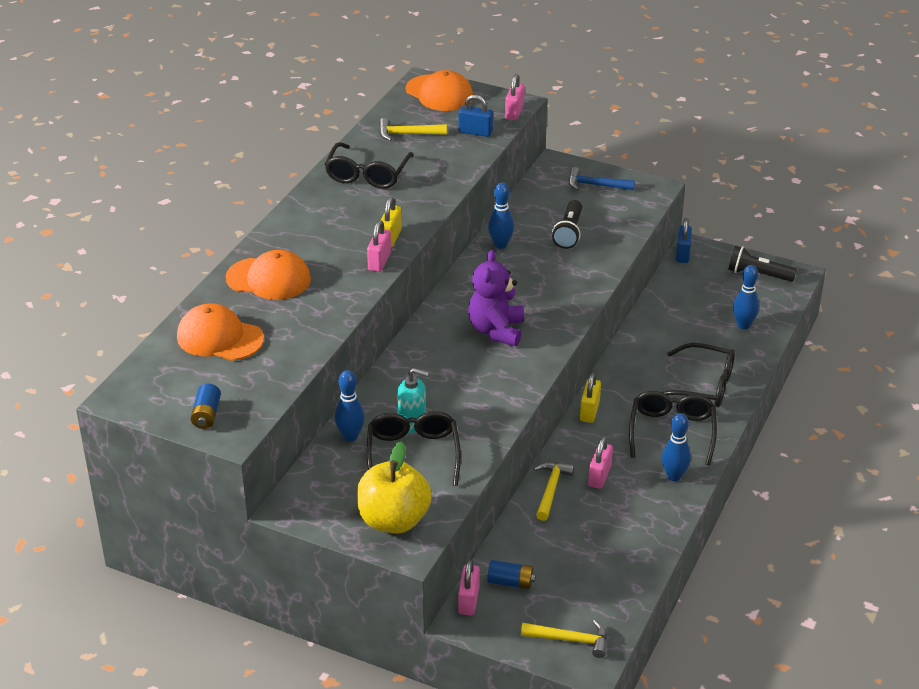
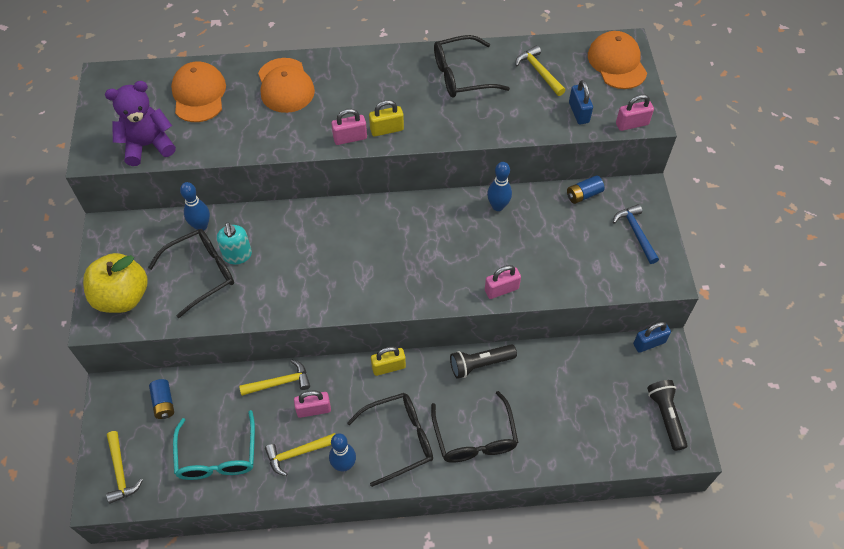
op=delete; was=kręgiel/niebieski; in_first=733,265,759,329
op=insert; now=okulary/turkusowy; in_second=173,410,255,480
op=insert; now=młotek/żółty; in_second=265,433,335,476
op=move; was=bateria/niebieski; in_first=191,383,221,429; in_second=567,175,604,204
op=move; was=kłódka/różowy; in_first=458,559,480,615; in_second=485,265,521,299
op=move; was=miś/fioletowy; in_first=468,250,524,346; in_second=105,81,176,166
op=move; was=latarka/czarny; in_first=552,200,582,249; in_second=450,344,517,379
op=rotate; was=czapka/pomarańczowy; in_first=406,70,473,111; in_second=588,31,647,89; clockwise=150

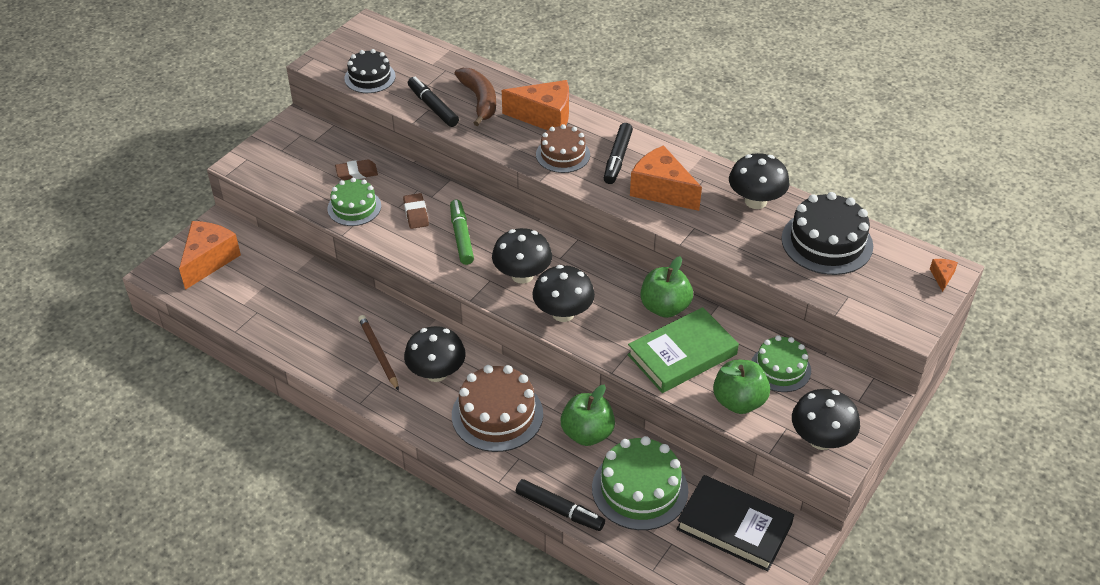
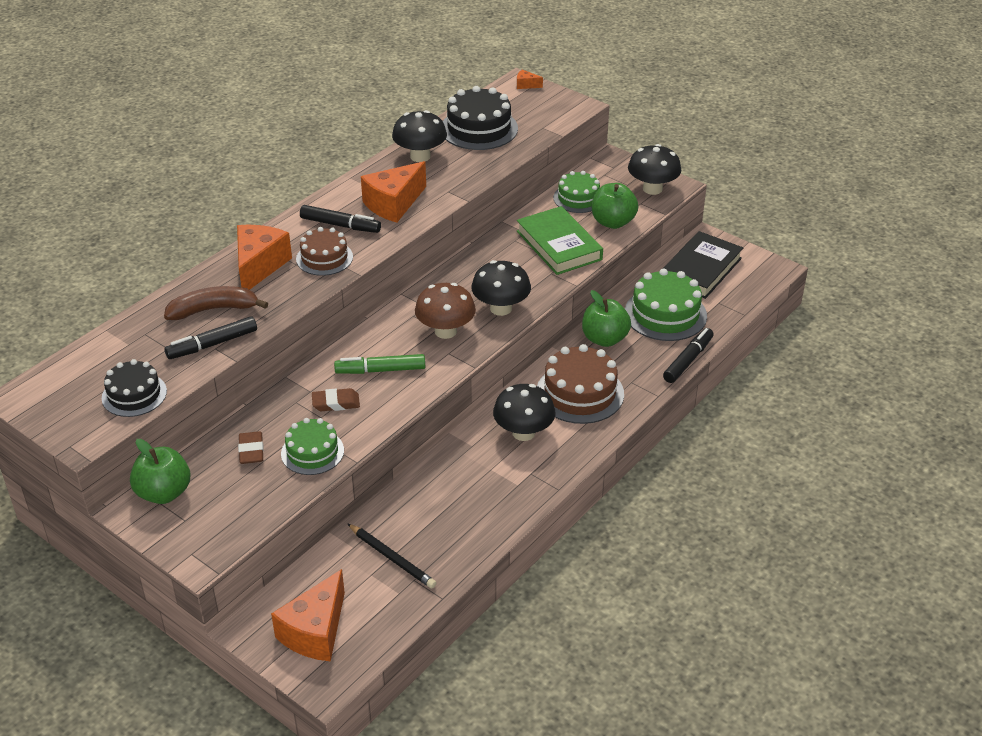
op=delete; was=ołówek/brązowy; in_first=358,315,399,391
op=insert; now=ołówek/czarny; in_second=347,523,436,589
op=move; was=jabłko/zielony; in_first=640,256,693,318; in_second=130,439,190,504
op=recolor; was=grzyb/czarny; now=grzyb/brązowy; in_first=492,228,552,284; in_second=415,283,476,339
op=rotate; was=ser/pomarańczowy; in_first=179,221,241,290; in_second=271,569,345,661; clockwise=-90

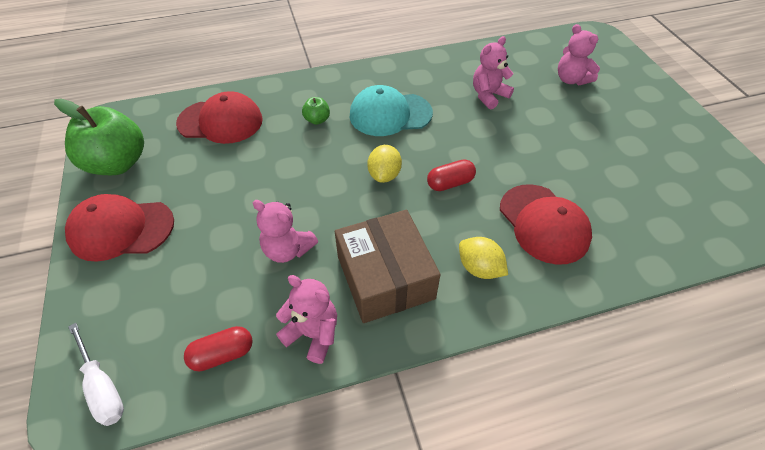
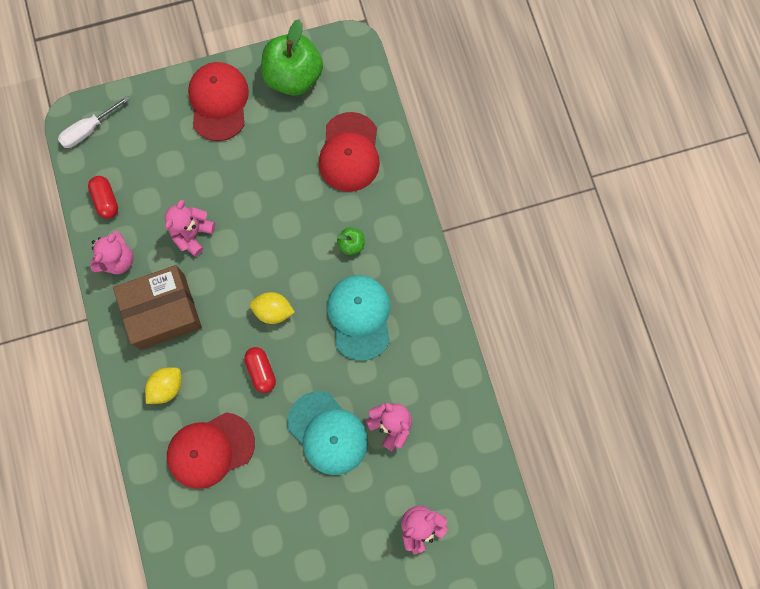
op=insert; now=czapka/turkusowy; in_second=287,391,368,475

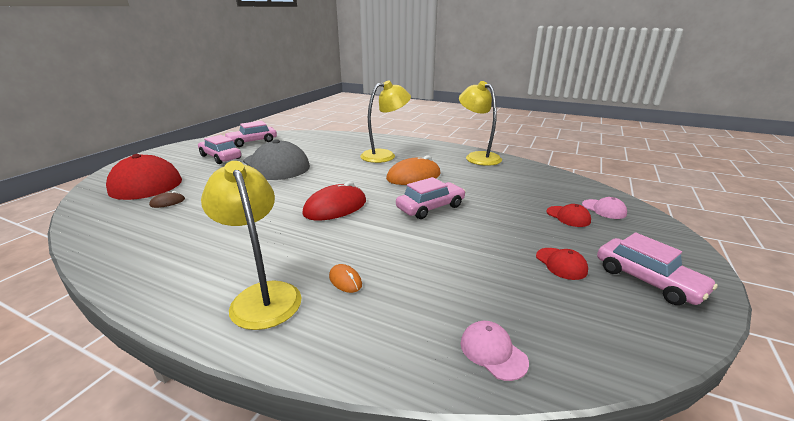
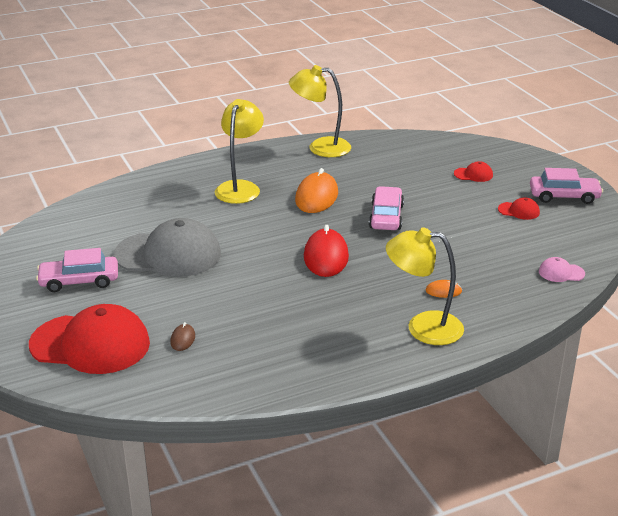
op=delete; was=samochód/różowy; in_first=224,121,277,147
op=delete; was=czapka/różowy; in_first=582,197,627,219

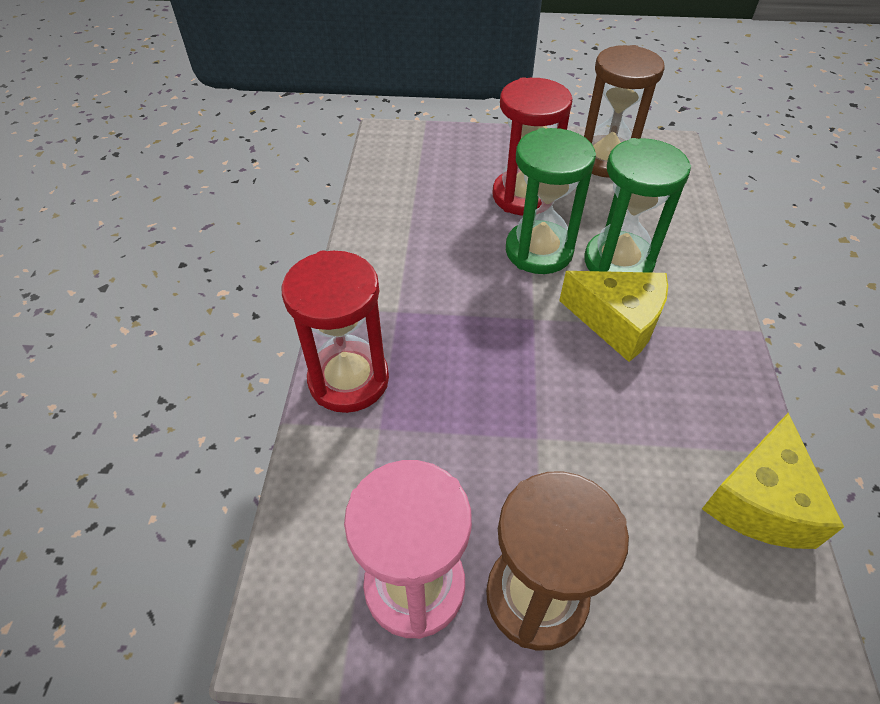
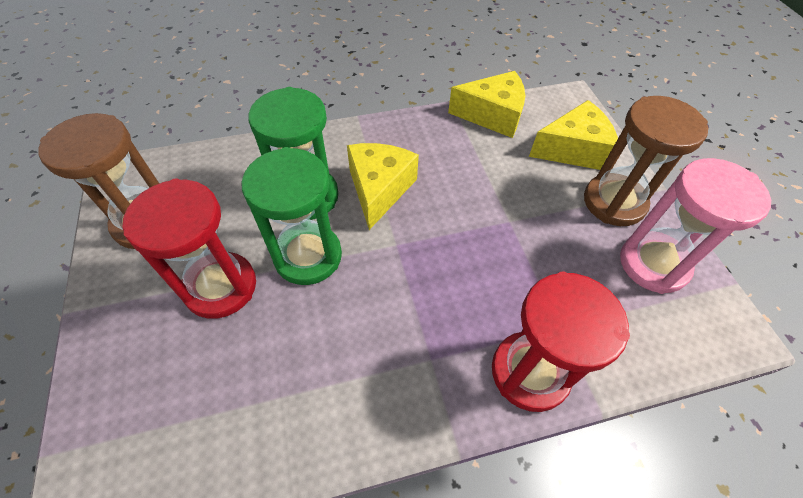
op=insert; now=ser/żółty; in_second=529,100,618,170

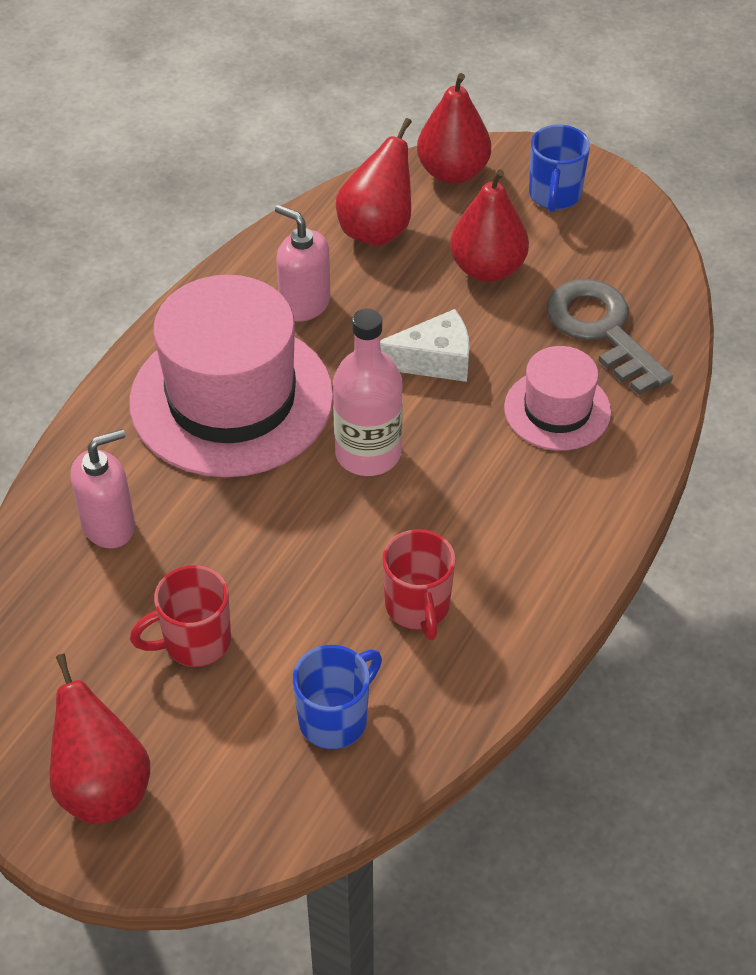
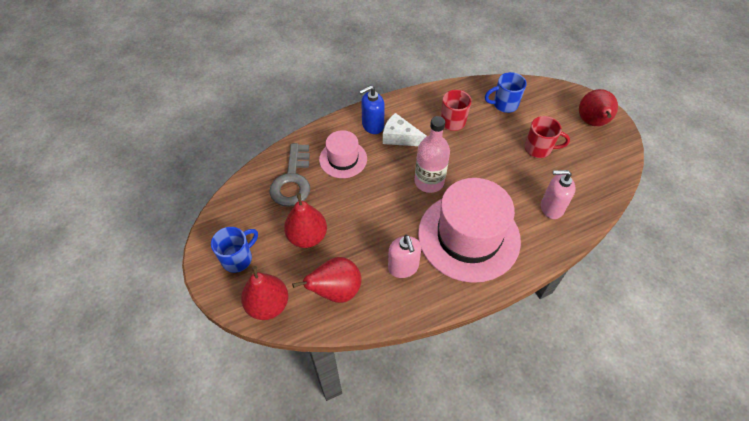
op=insert; now=dozownik mydła/niebieski; in_second=359,85,385,134
op=move; was=ser/biały; in_first=380,309,470,382; in_second=383,113,427,146

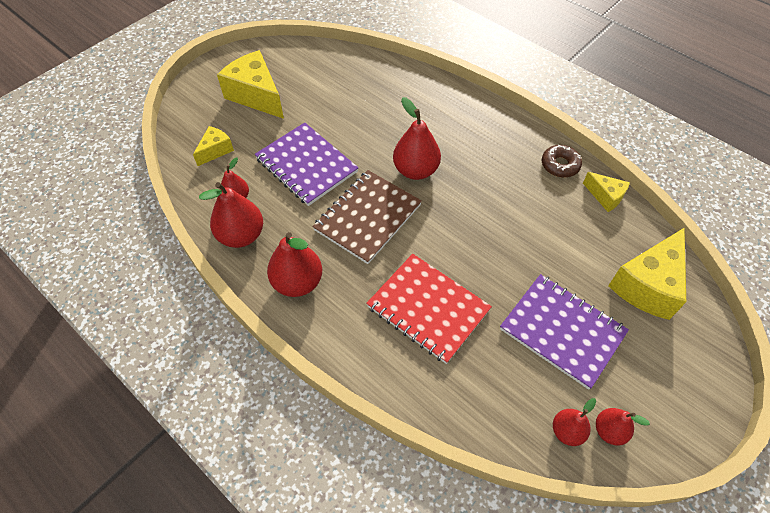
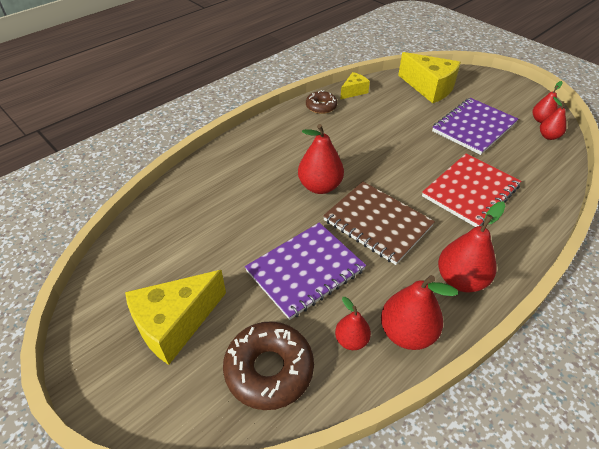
op=replace; was=ser/żółty; now=donut/brązowy; in_first=193,126,234,166; in_second=223,321,314,410

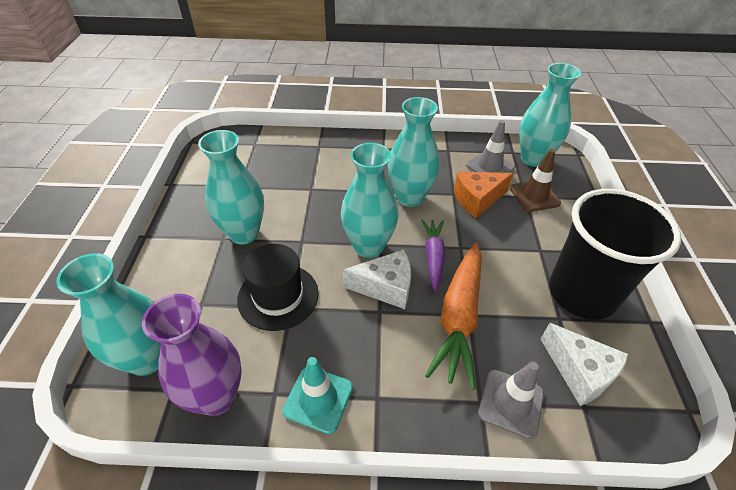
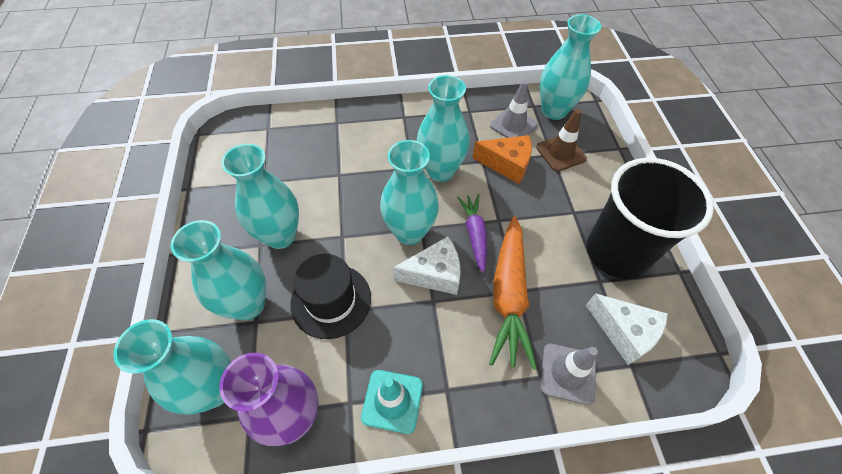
op=insert; now=wazon/turkusowy; in_second=171,220,266,320
op=rotate; was=ser/pomarańczowy; in_first=454,172,513,218; in_second=472,135,532,184; clockwise=-135

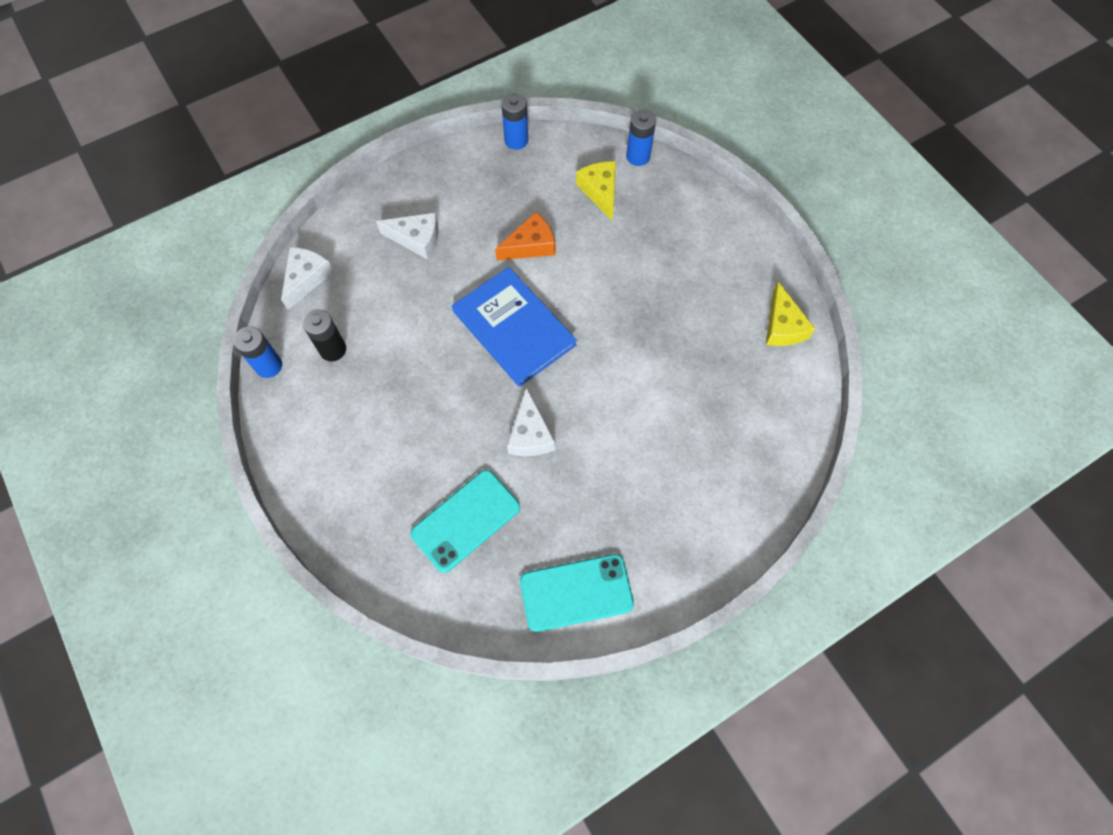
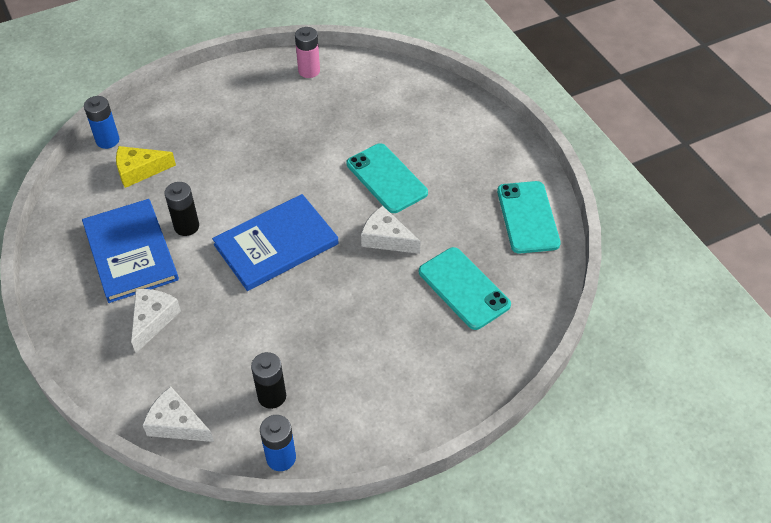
op=delete; was=bateria/niebieski; in_first=501,93,528,150
op=insert; now=książka/niebieski; in_second=82,199,179,303
op=insert; now=telefon/turkusowy; in_second=347,143,428,213
op=replace; was=ser/pomarańczowy; now=bateria/czarny; in_first=495,212,555,260; in_second=165,182,199,236
op=replace; was=ser/żółty; now=bateria/różowy; in_first=766,282,815,346; in_second=295,27,320,78
op=rotate; was=ser/biały; in_first=507,387,555,456; in_second=361,206,421,254; clockwise=-150

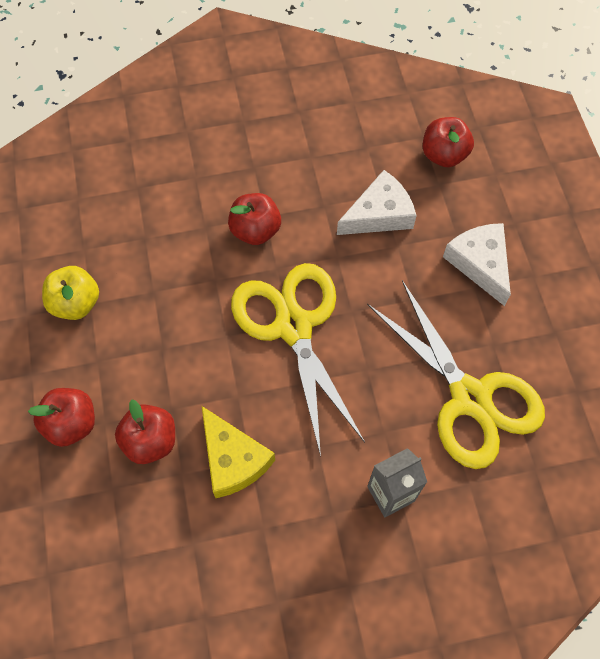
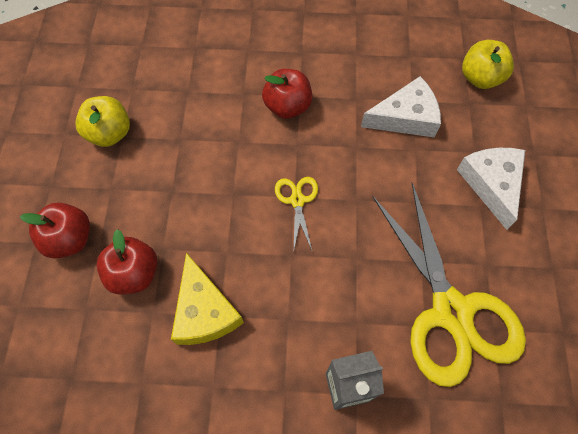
op=recolor; was=jabłko/czerwony; now=jabłko/żółty; in_first=423,117,474,167; in_second=462,40,514,89
op=resize; was=nożyczki/żółty; in_first=231,263,365,457; in_second=275,177,318,250; ratio=0.43

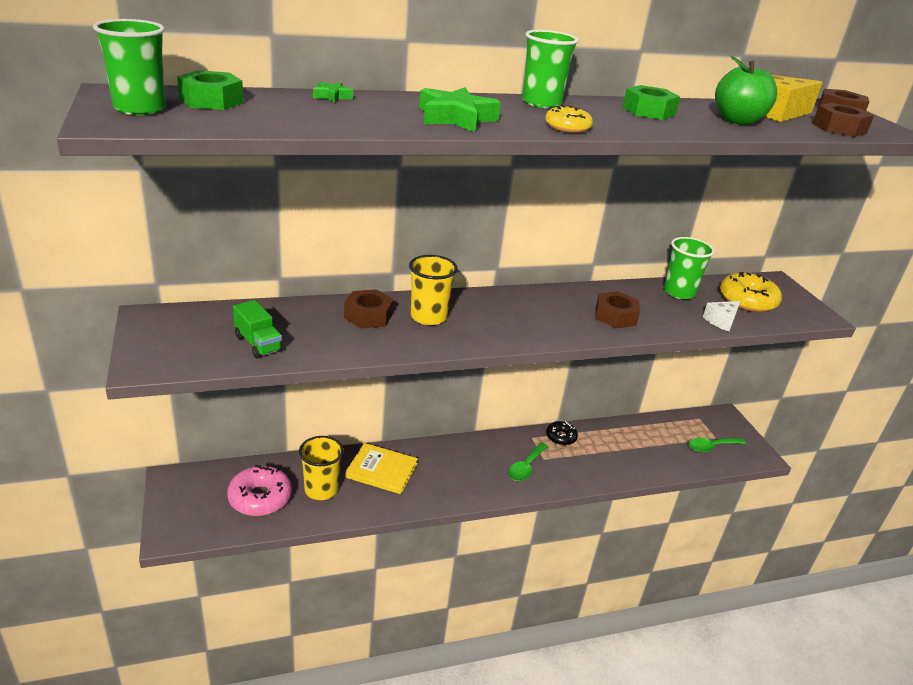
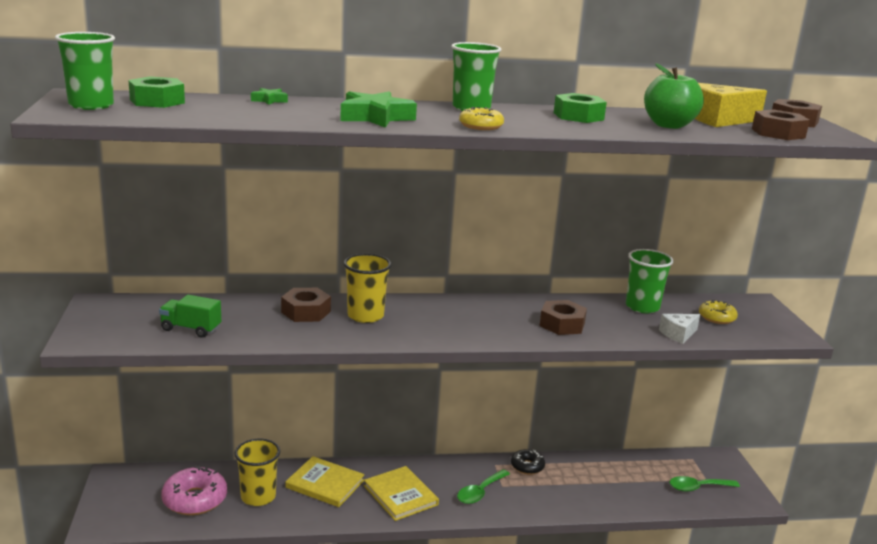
op=insert; now=książka/żółty; in_second=364,466,439,521
op=rotate; was=ciężarówka/zielony; in_first=233,300,283,358; in_second=159,295,221,338; clockwise=135
op=resize; was=donut/żółty; in_first=720,272,782,312; in_second=699,300,738,324; ratio=0.59

